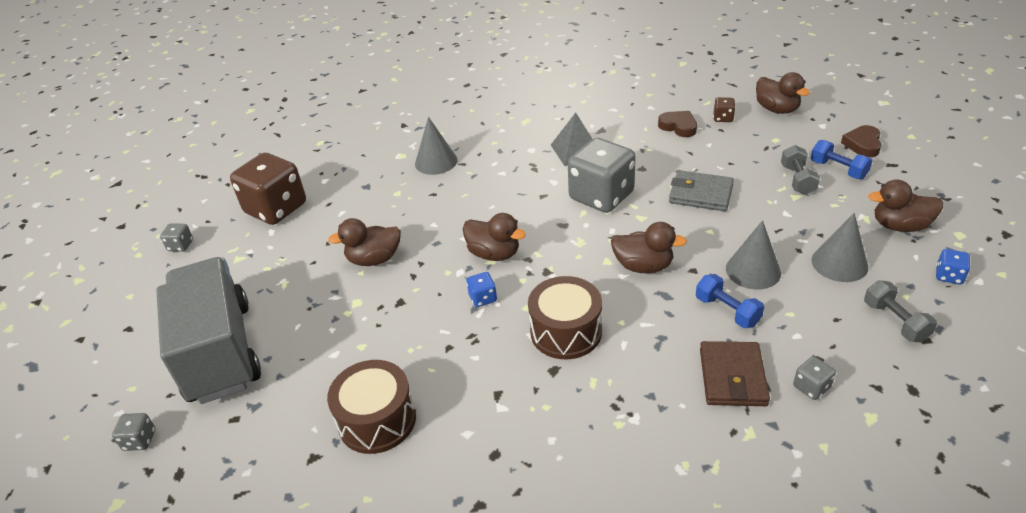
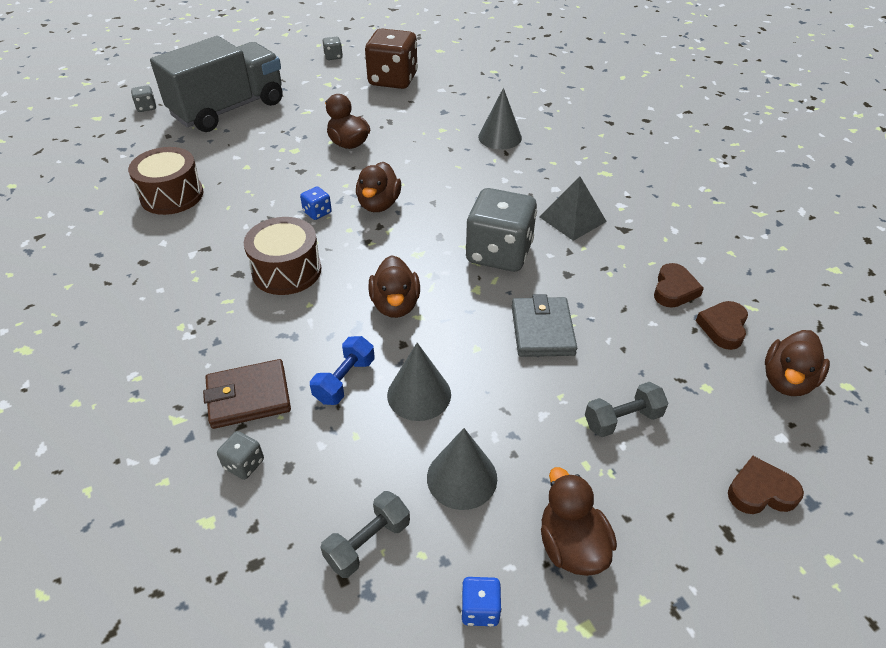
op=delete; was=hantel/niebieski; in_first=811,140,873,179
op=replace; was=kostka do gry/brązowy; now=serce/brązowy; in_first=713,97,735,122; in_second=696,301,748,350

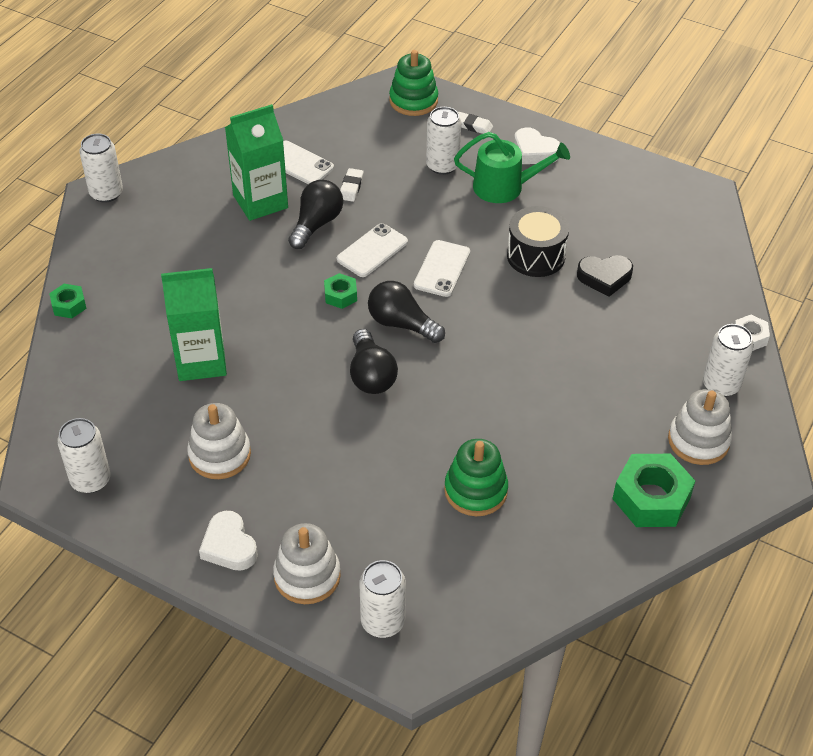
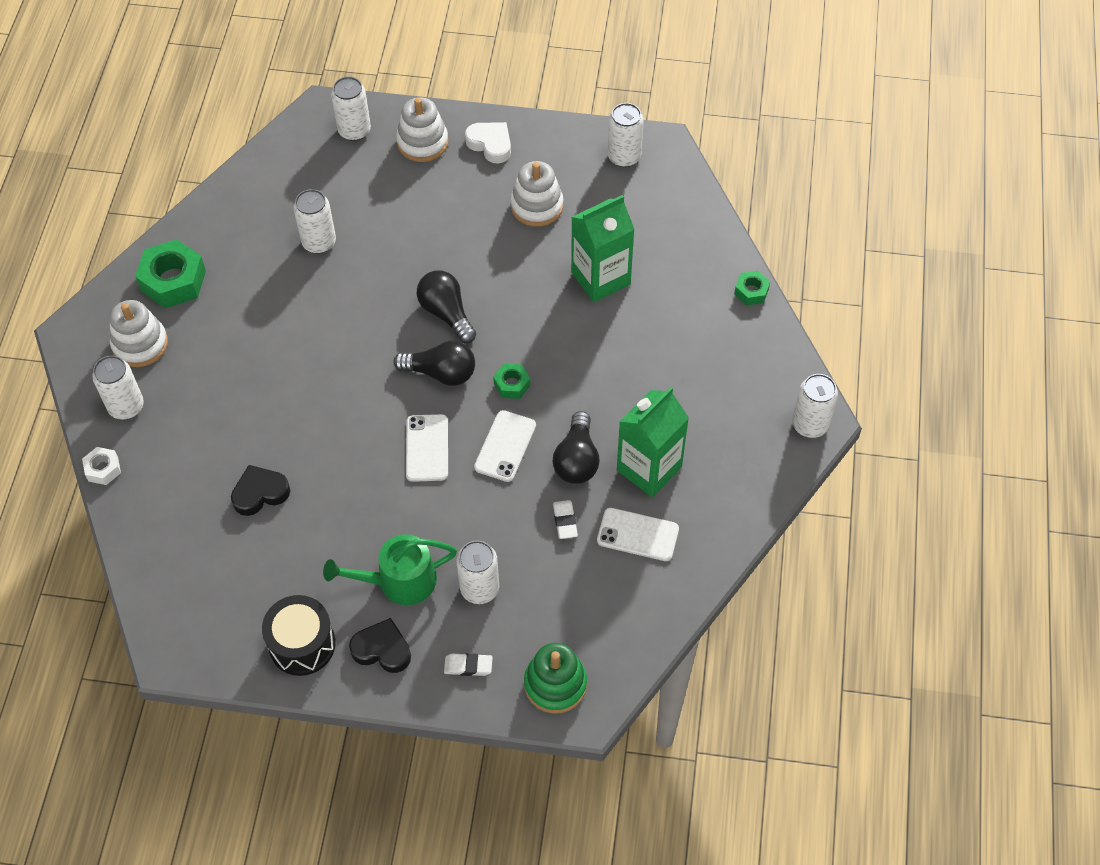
op=move; was=bęben/czarny; in_first=507,206,569,277; in_second=262,595,335,676
op=replace; was=zabawka nakładanka/zielony; now=puszka/biały; in_first=444,439,508,516; in_second=294,189,336,254
op=recolor; was=serce/biały; now=serce/czarny; in_first=514,127,560,164; in_second=349,618,411,673

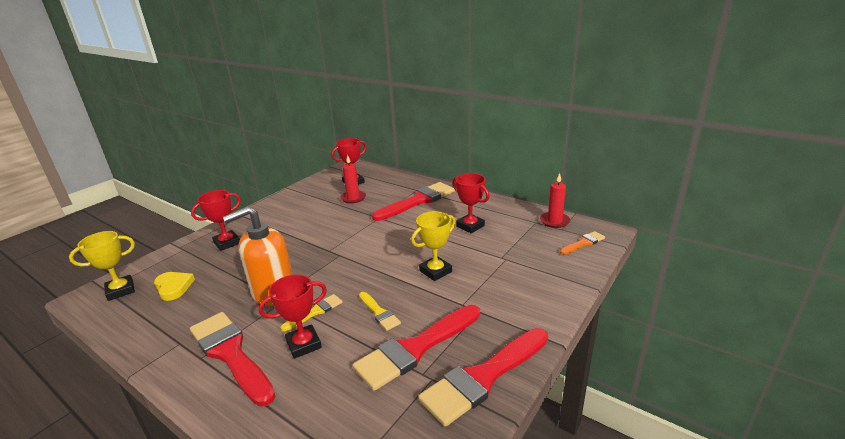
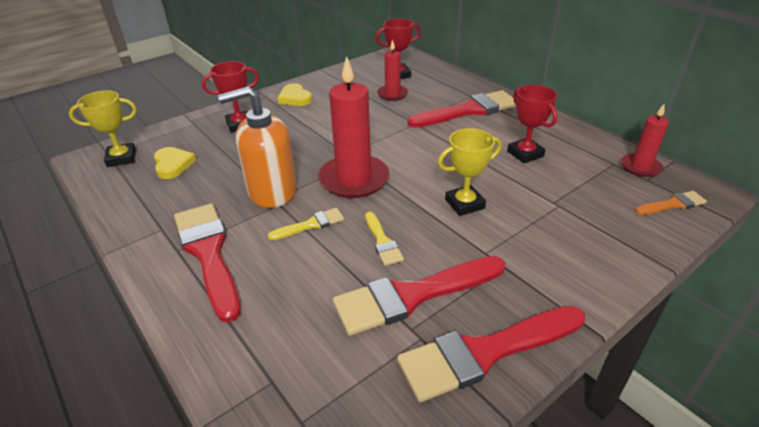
op=delete; was=puchar/czerwony; in_first=259,275,327,359
op=insert; now=serce/żółty; in_second=277,83,312,106
op=insert; now=świeca/czerwony; in_second=318,56,389,198

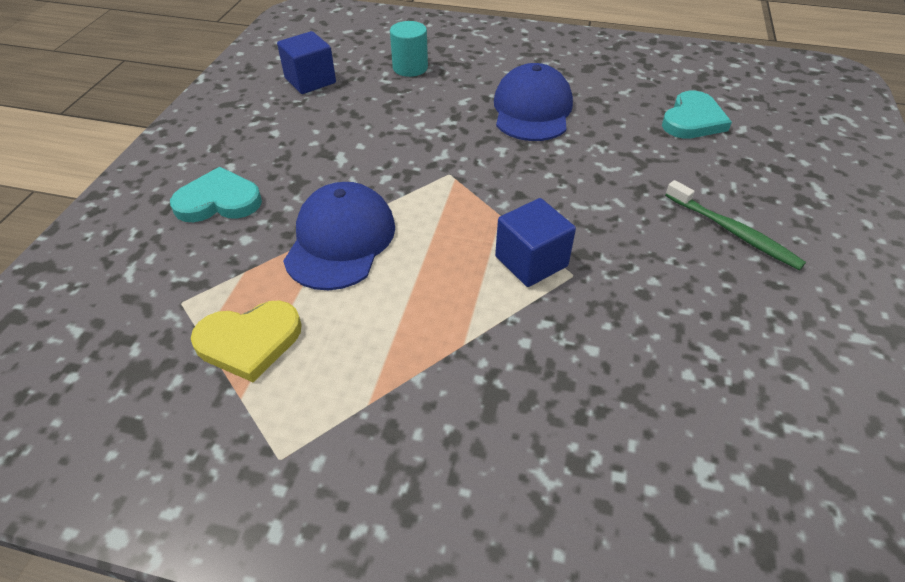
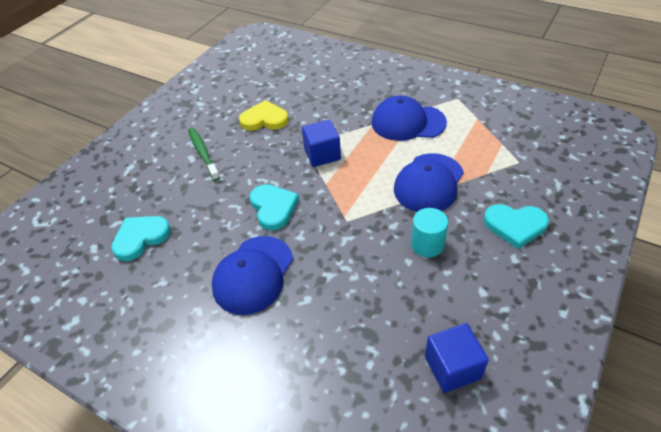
op=insert; now=serce/turkusowy; in_second=249,184,299,231
op=insert; now=czapka/niebieski; in_second=372,96,447,141
op=move; was=serce/żółty; in_first=191,301,302,382; in_second=239,100,289,131
op=move; was=walec/turkusowy; in_first=390,21,428,77; in_second=411,208,448,257

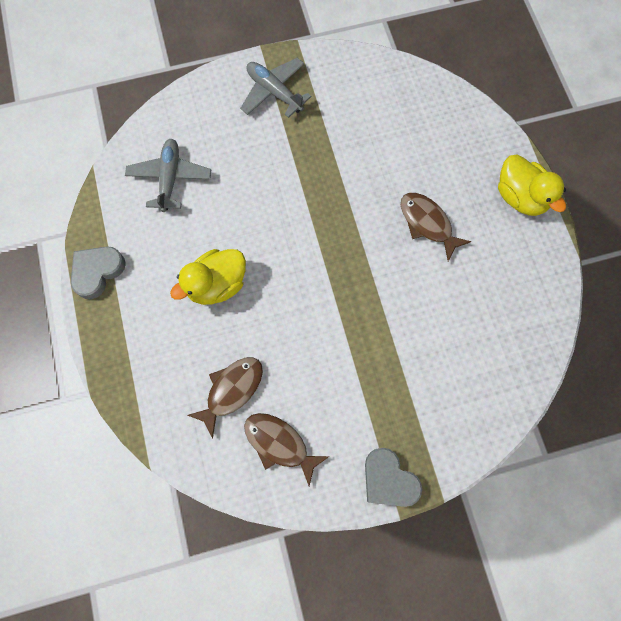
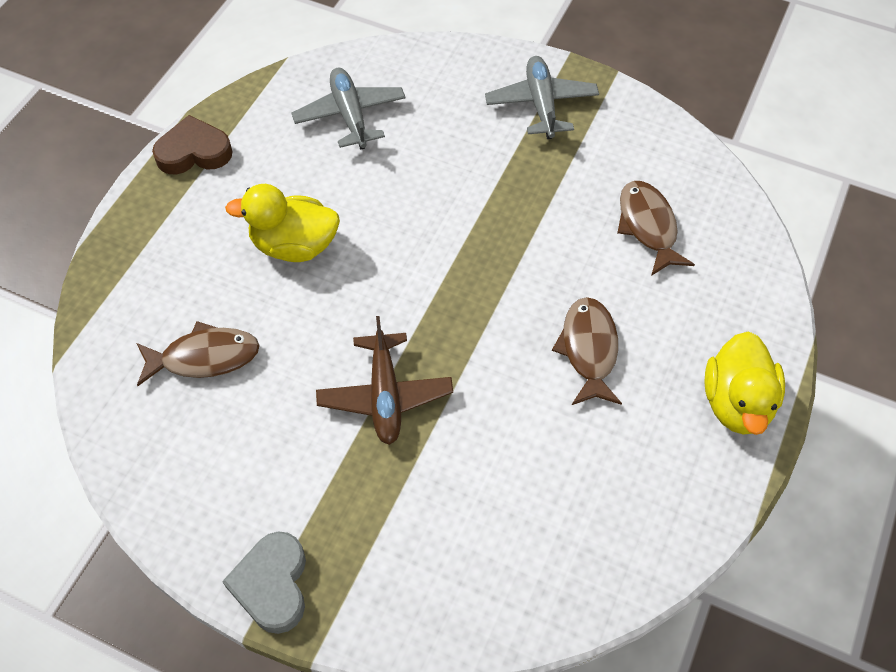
op=insert; now=samolot/brązowy; in_second=316,316,453,445
op=move; was=ryba/brązowy; in_first=244,413,330,486; in_second=617,181,695,276
op=recolor; was=serce/szary; now=serce/brązowy; in_first=71,246,126,299; in_second=152,115,233,174
op=rotate; was=samolot/szary; in_first=125,139,211,212; in_second=291,68,406,150; clockwise=-60

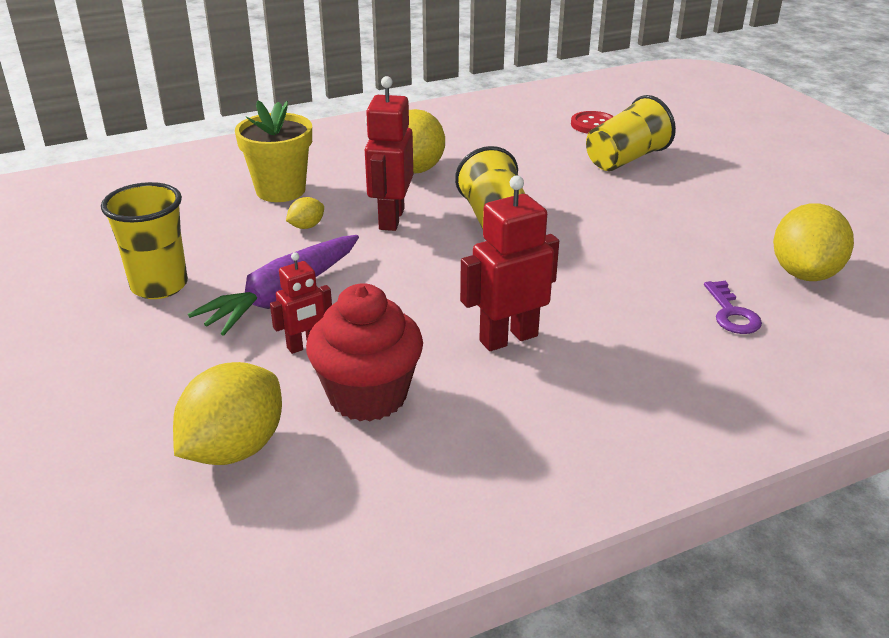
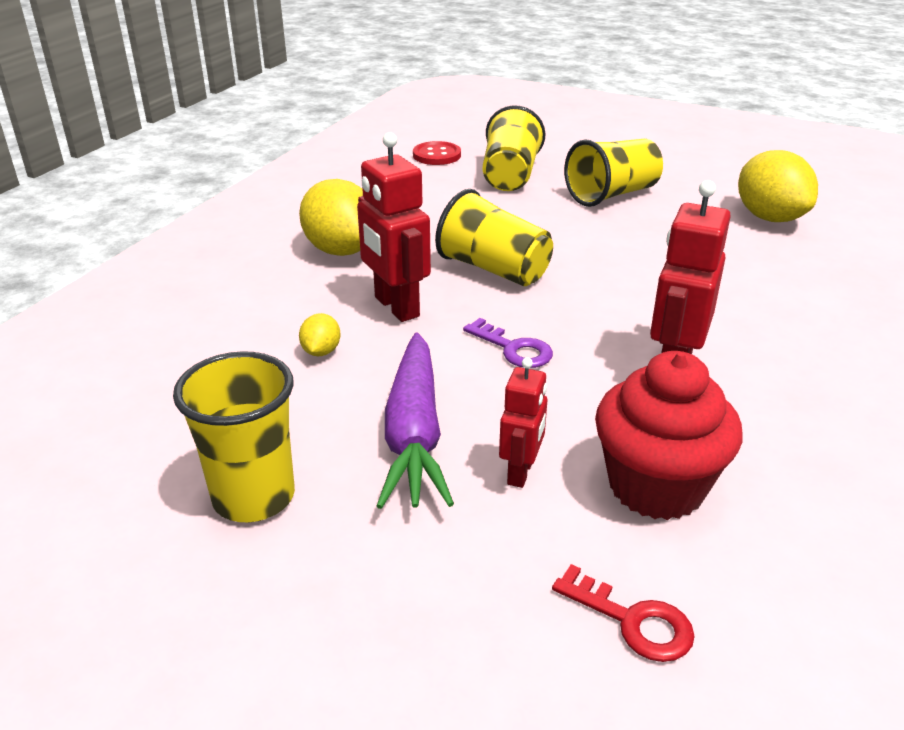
op=delete; was=doniczka/żółty; in_first=235,101,312,202
op=insert; now=szklanka/żółty; in_second=564,139,663,207
op=move; was=klucz/fioletowy; in_first=704,281,762,334; in_second=463,318,553,368
op=replace; was=cytryna/żółty; now=klucz/czerwony; in_first=173,362,282,465; in_second=552,564,695,662

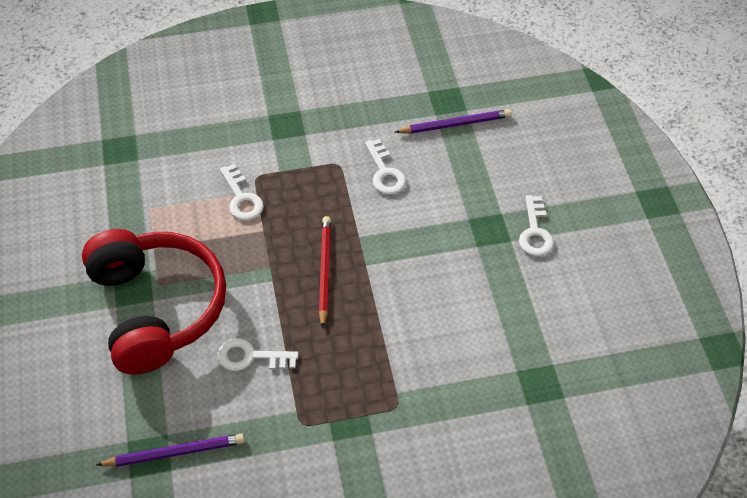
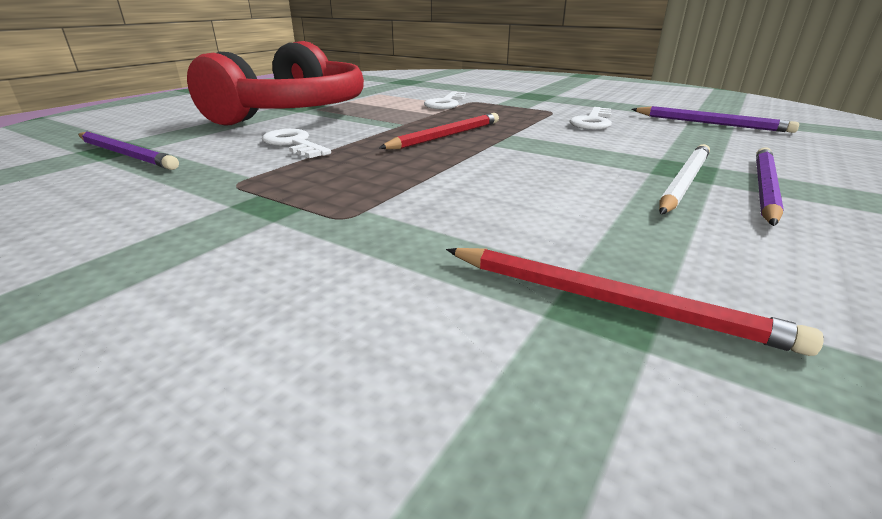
op=insert; now=ołówek/czerwony; in_second=446,248,824,356
op=insert; now=ołówek/biały; in_second=659,144,710,214
op=replace; was=klucz/biały; now=ołówek/fioletowy; in_first=519,195,554,257; in_second=756,147,784,226

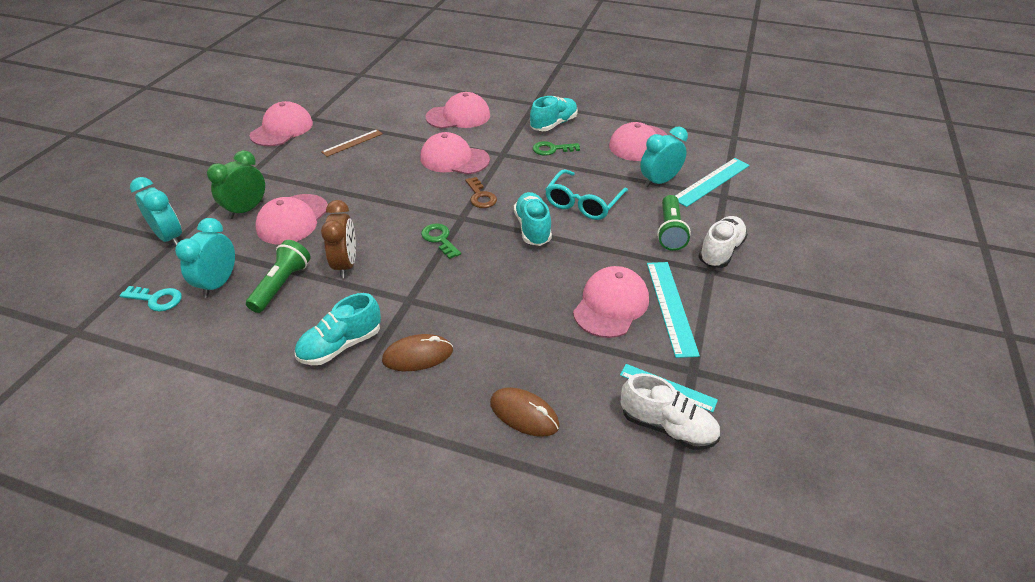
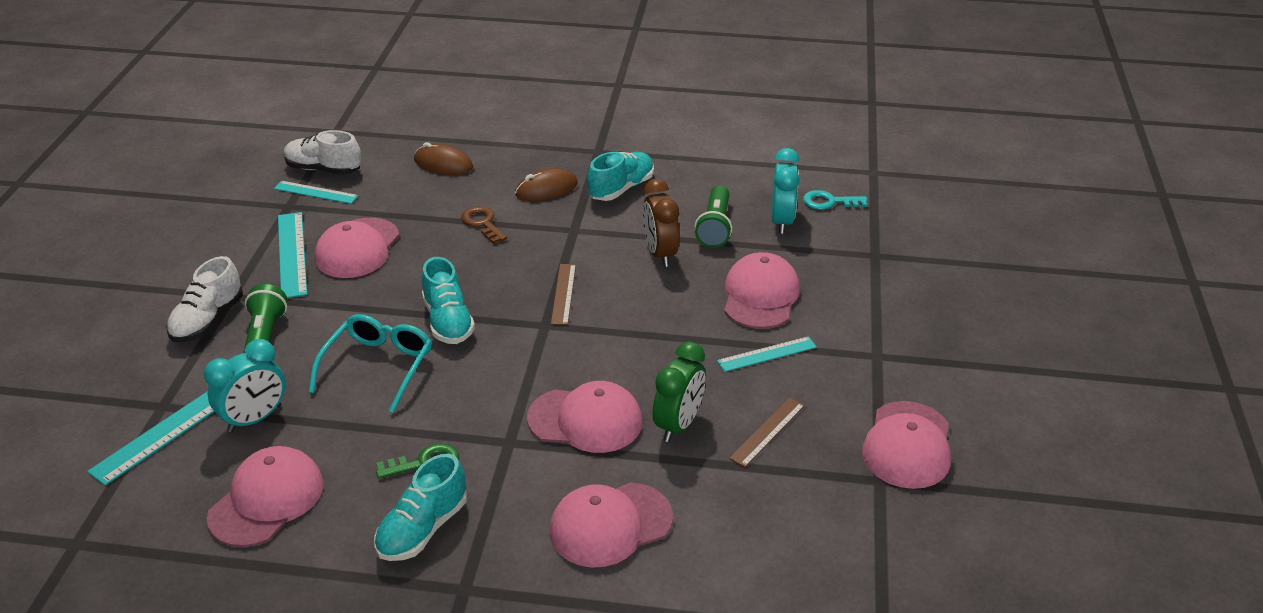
op=delete; was=budzik/turkusowy; in_first=130,177,182,246
op=insert; now=linijka/turkusowy; in_second=717,336,817,372
op=move; was=budzik/zielony; in_first=207,150,265,219; in_second=653,341,706,442
op=move; was=klucz/brązowy; in_first=465,177,497,208; in_second=461,206,507,244
op=replace; was=klucz/zielony; now=linijka/brązowy; in_first=421,223,461,259; in_second=551,264,576,325

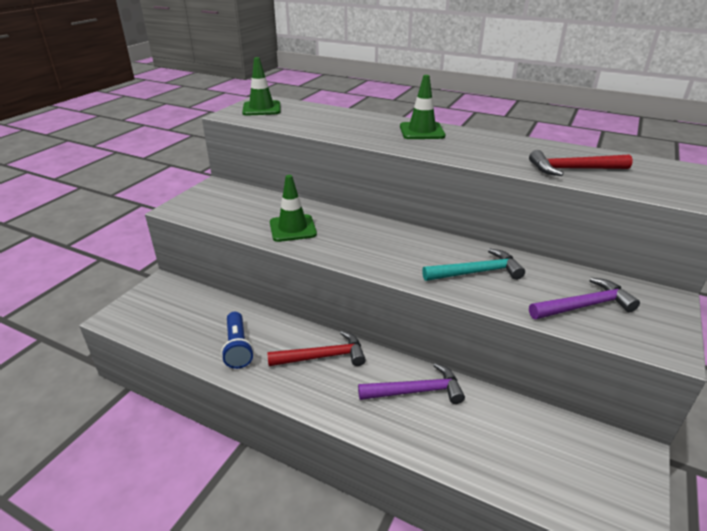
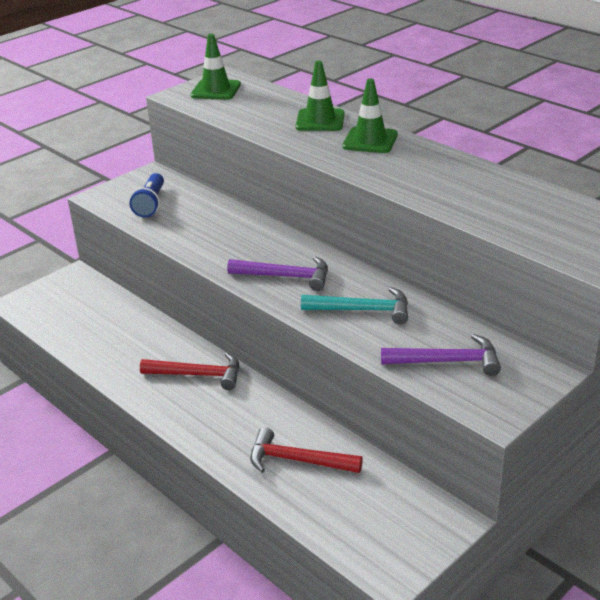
op=move; was=latarka/niebieski; in_first=221,312,254,369; in_second=130,173,164,217
op=move; was=pachołek/zielony; in_first=270,175,317,242; in_second=295,61,344,131
op=move; was=młotek/fioletowy; in_first=358,363,465,404; in_second=227,256,328,291
op=move; was=młotek/czerwony; in_first=529,150,633,176; in_second=250,427,363,473

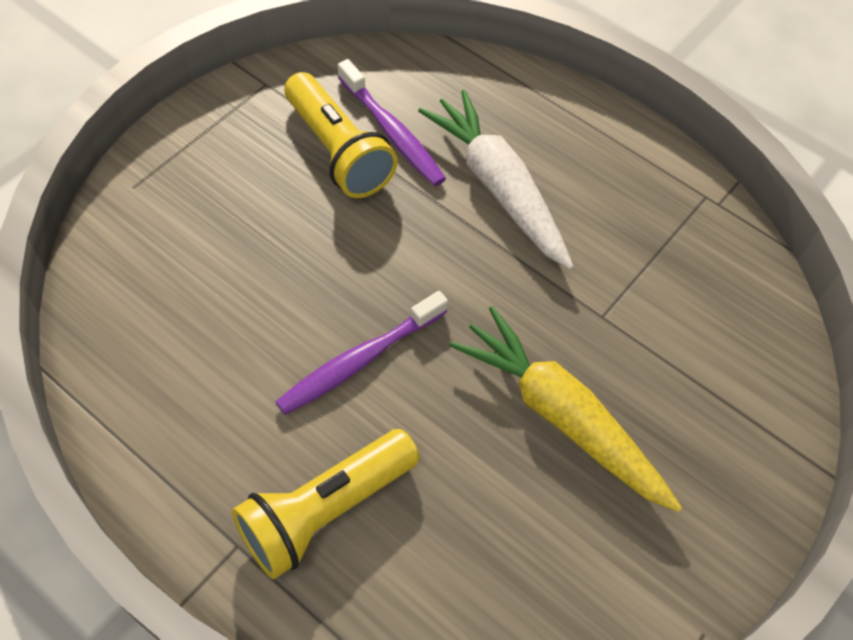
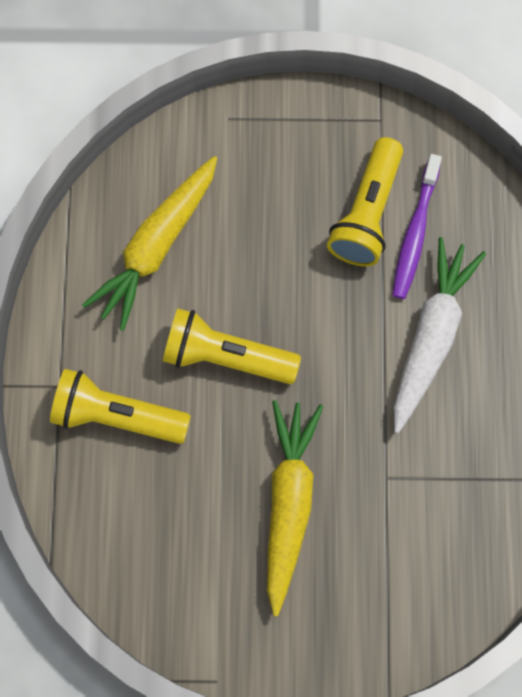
op=insert; now=marchewka/żółty; in_second=82,156,217,331
op=replace; was=szczoteczka do zębów/fioletowy; now=latarka/żółty; in_first=275,291,448,415; in_second=163,308,301,384

